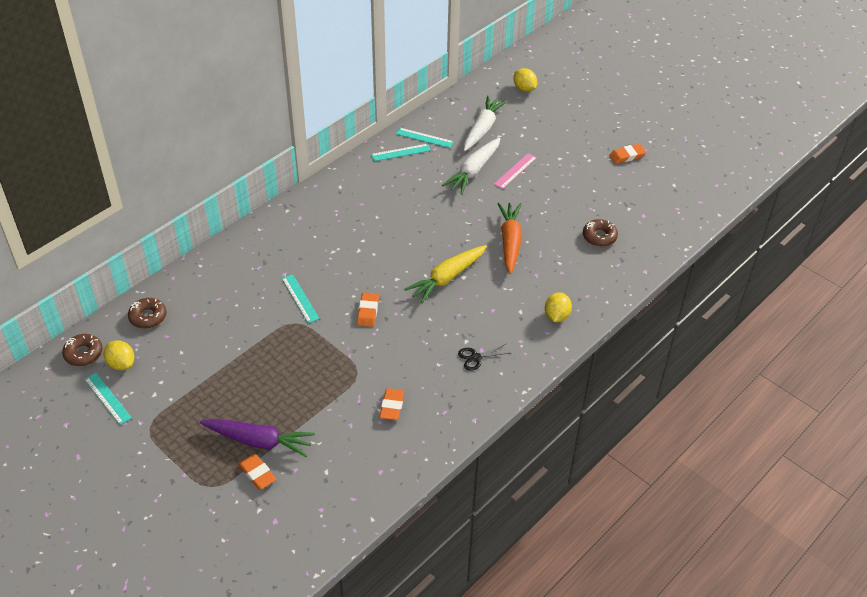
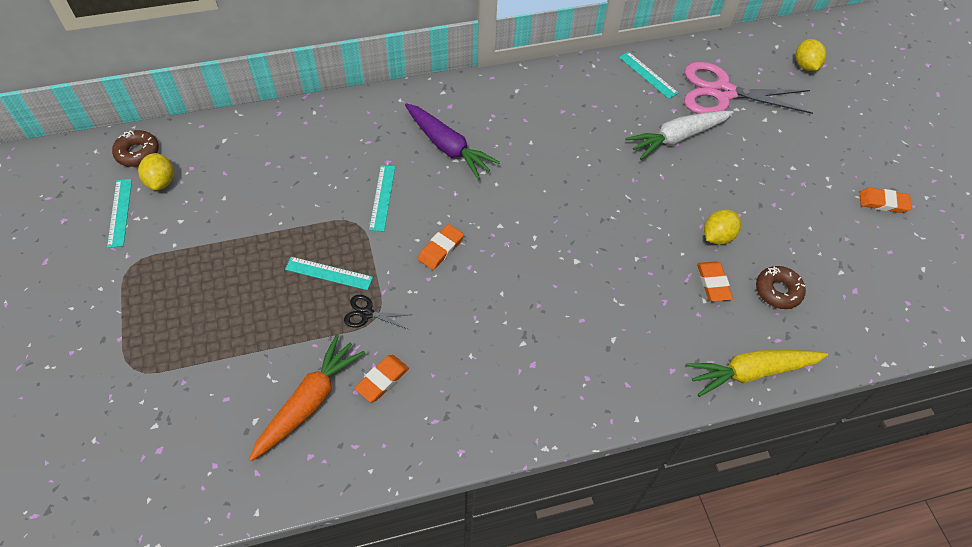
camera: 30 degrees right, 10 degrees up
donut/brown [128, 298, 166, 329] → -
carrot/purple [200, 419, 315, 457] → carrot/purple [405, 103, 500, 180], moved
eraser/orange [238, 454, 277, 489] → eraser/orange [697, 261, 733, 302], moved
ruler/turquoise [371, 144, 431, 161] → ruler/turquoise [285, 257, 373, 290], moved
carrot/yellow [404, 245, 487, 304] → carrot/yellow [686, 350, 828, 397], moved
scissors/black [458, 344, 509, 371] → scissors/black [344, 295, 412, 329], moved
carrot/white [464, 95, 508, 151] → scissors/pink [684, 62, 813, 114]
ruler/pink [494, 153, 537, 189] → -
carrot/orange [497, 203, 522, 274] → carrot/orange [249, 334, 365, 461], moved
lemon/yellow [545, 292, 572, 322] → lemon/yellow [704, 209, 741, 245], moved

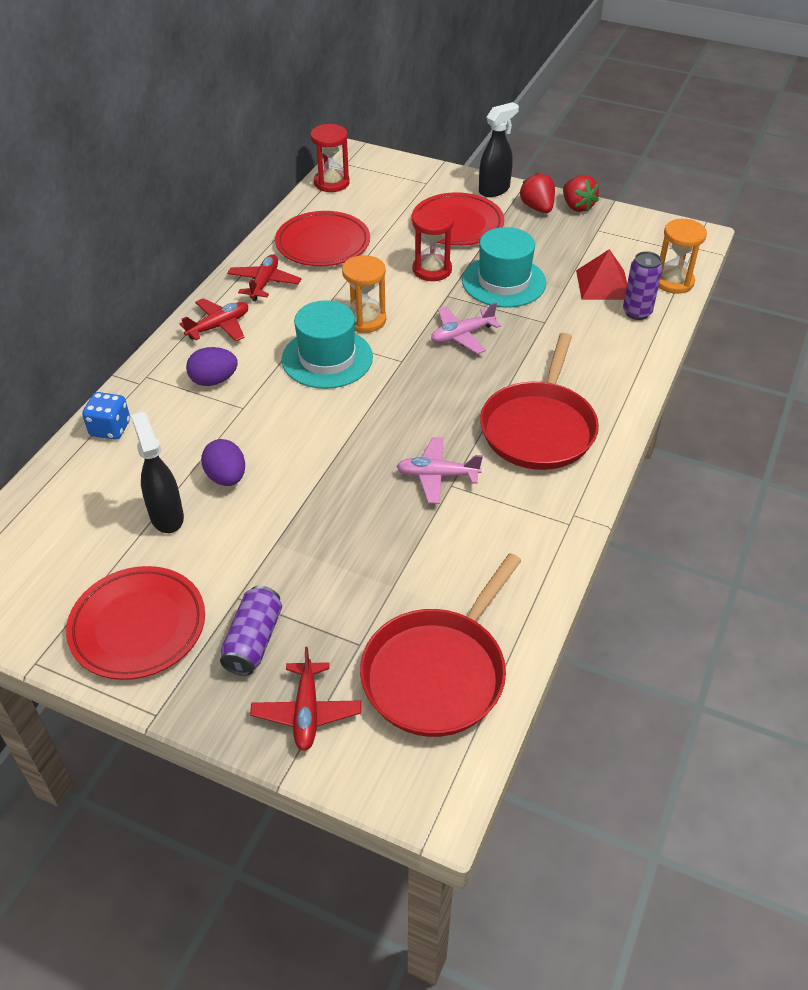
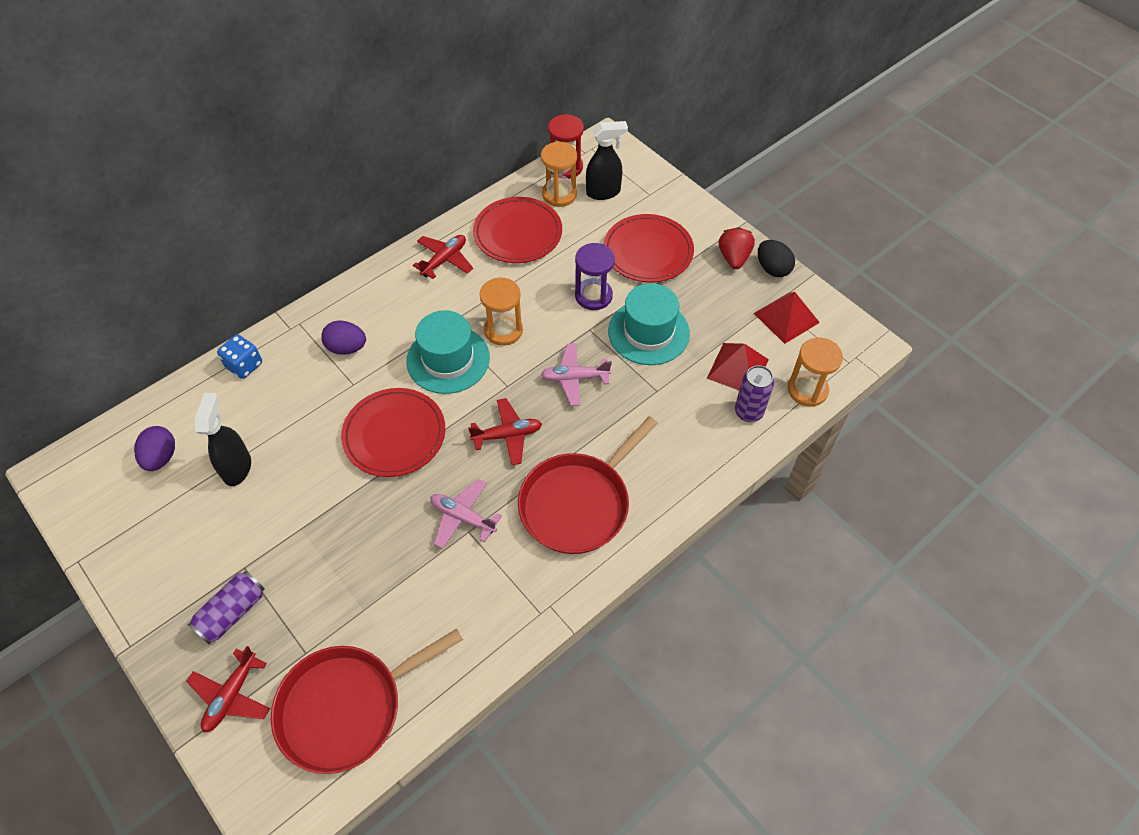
camera: 25 degrees right, 10 degrees up
plate/red [66, 566, 205, 680] → plate/red [341, 388, 445, 477], moved
plane/red [179, 298, 248, 341] → plane/red [468, 398, 542, 465], moved
egg/purple [201, 439, 245, 486] → egg/purple [134, 426, 175, 471], moved
hourglass/red [413, 207, 454, 281] → hourglass/purple [575, 243, 615, 310]
spray bottle/black [479, 102, 519, 197] → spray bottle/black [586, 121, 628, 200], moved
strawberry/red [563, 175, 599, 212] → egg/black [758, 240, 795, 277]
- → hourglass/orange [541, 142, 577, 207]
- → pyramid/red [754, 292, 820, 344]

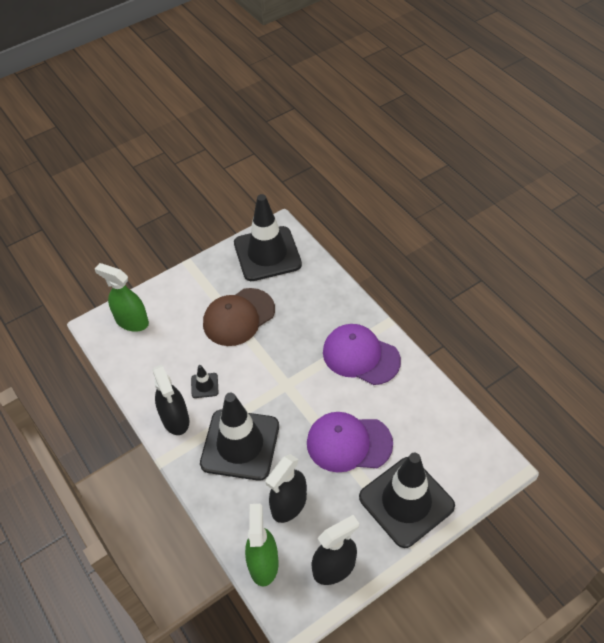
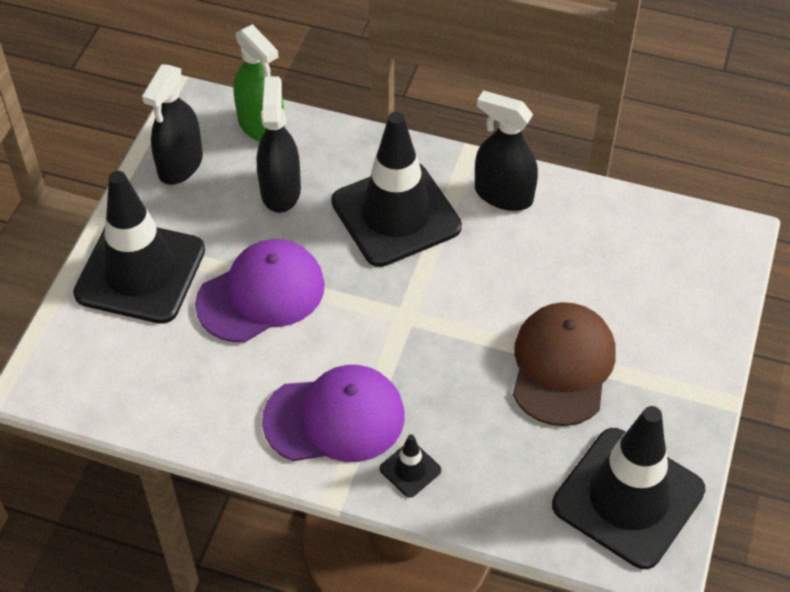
camera: 140 degrees right, 0 degrees up
spray bottle/green [95, 263, 149, 332] → -
traffic cone/black [191, 365, 219, 398] → traffic cone/black [380, 434, 441, 497], moved

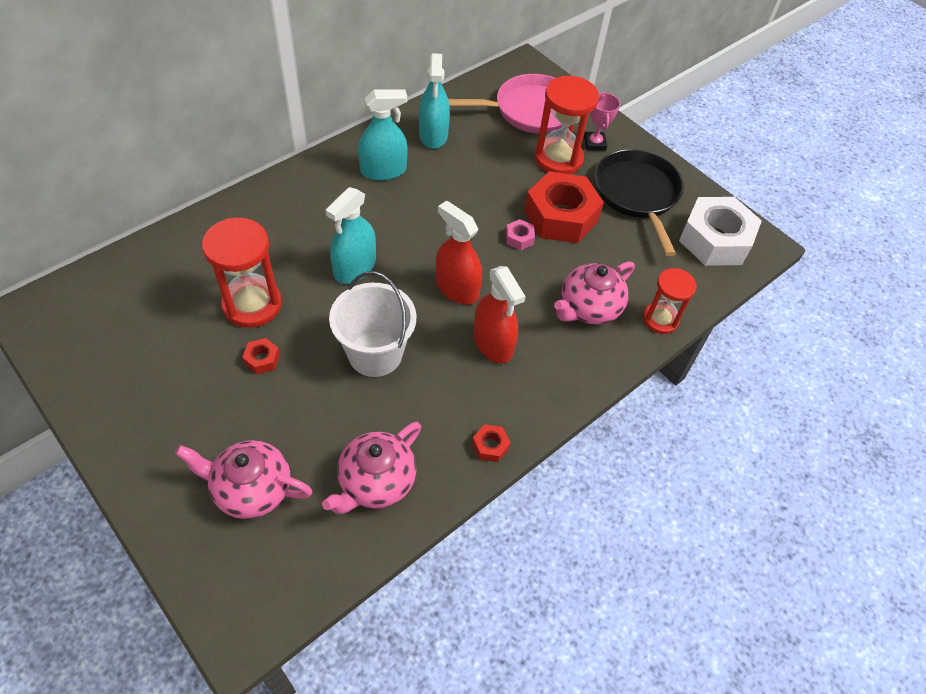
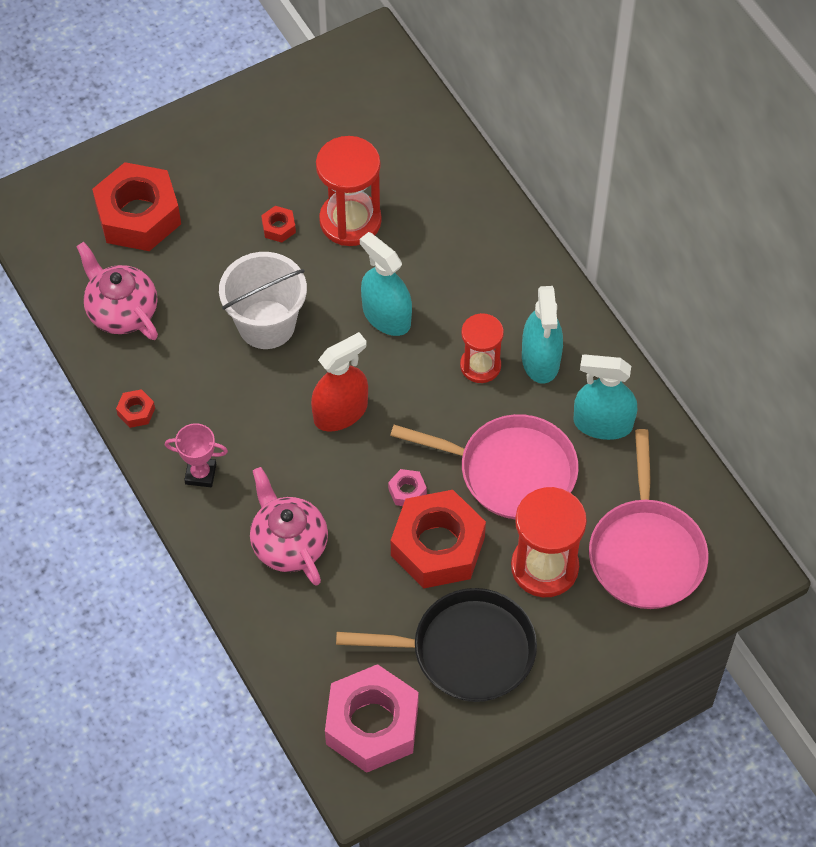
camera: 105 degrees right, 5 degrees up
teapot/pink [175, 440, 313, 519] → nut/red [92, 162, 181, 251]
spray bottle/red [473, 266, 526, 363] → -
trophy/pink [584, 92, 620, 151] → trophy/pink [165, 423, 228, 487], moved
hourglass/red [643, 268, 696, 334] → hourglass/red [460, 313, 504, 383], moved
nut/white [679, 197, 762, 266] → nut/pink [325, 664, 418, 773]
- → pan/pink [390, 414, 579, 519]

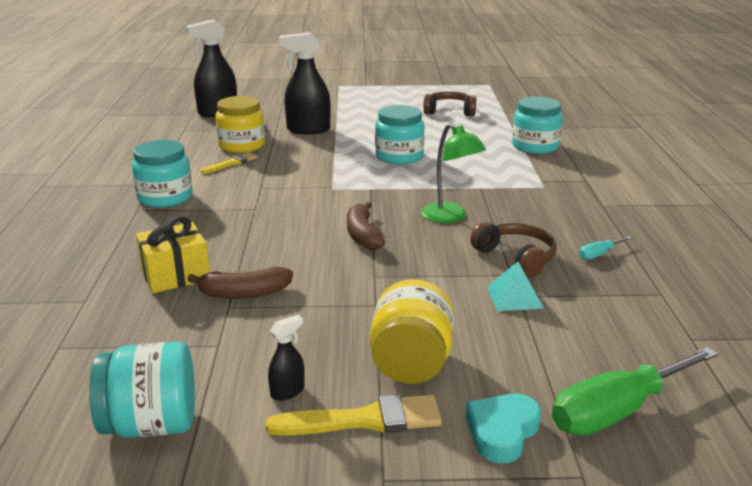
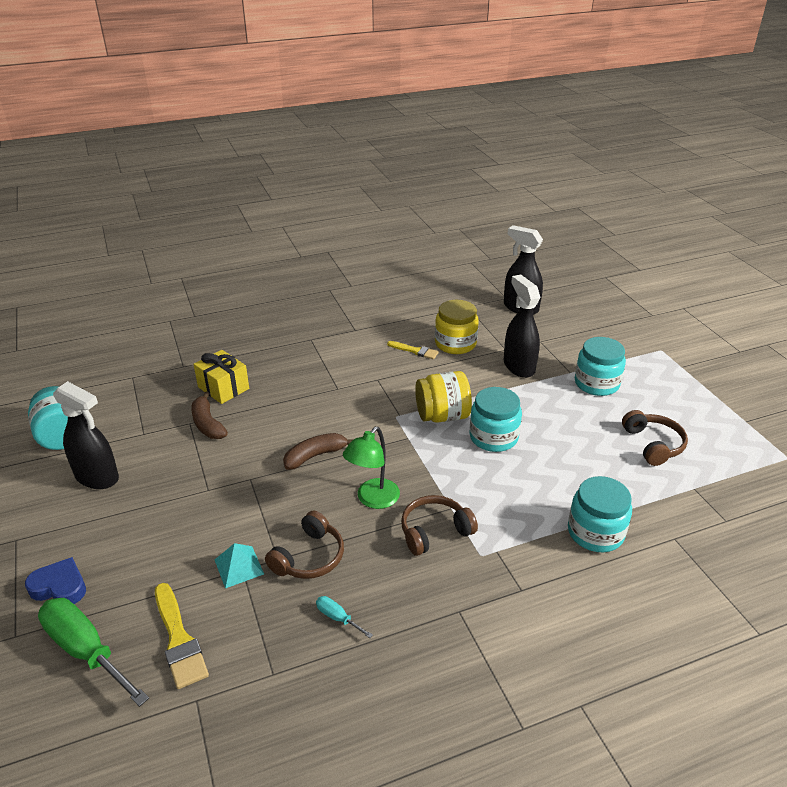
camera: 70 degrees right, 10 degrees up
jar/turquoise [132, 140, 193, 208] → jar/turquoise [575, 337, 626, 396], moved
brush/yellow [266, 395, 442, 435] → brush/yellow [155, 583, 209, 689], moved
spray bottle/black [268, 315, 305, 401] → spray bottle/black [53, 381, 119, 489], x2.16
jar/yellow [370, 279, 454, 384] → jar/yellow [415, 371, 472, 423], moved
heart/turquoise [466, 394, 541, 463] → heart/blue [25, 557, 86, 604]
- → headphones/brown [401, 495, 478, 556]

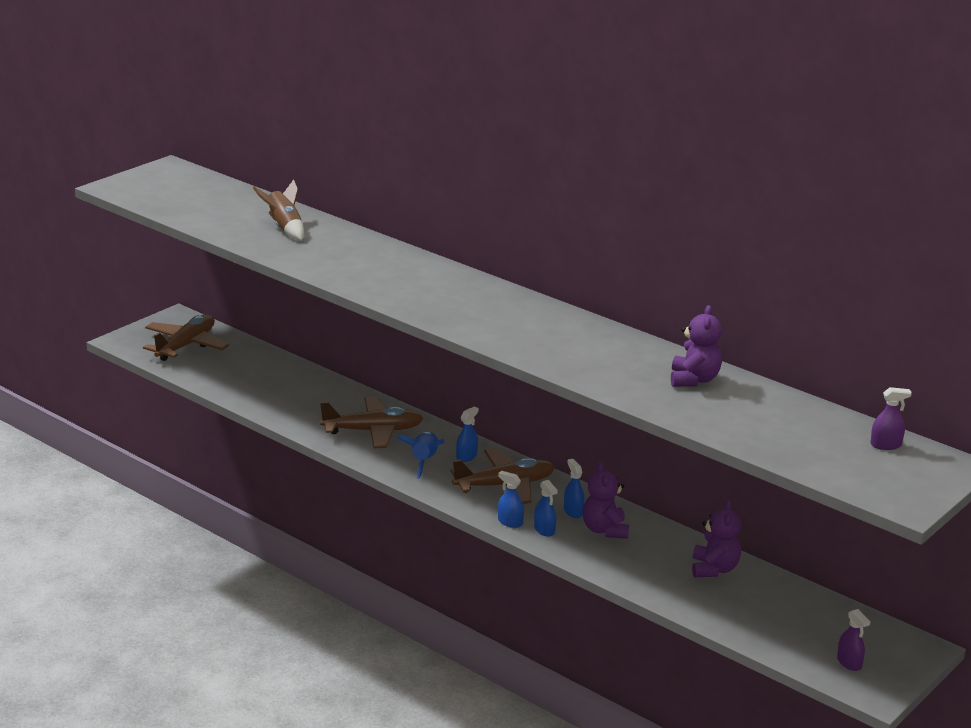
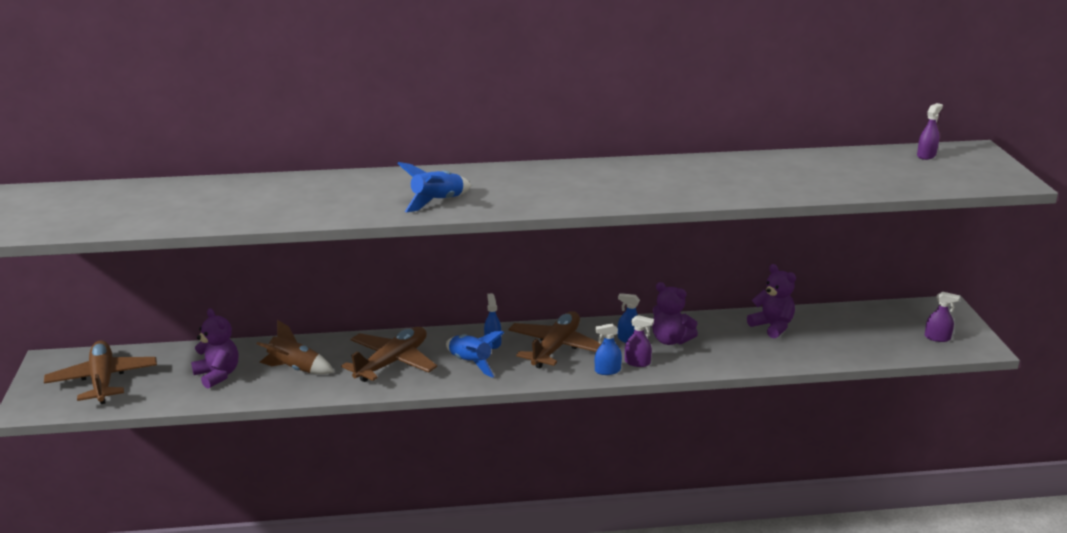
camera: 45 degrees left, 0 degrees up
rocket/brown [253, 180, 304, 241] → rocket/brown [256, 320, 334, 374], moved
spray bottle/blue [534, 480, 558, 537] → spray bottle/purple [625, 315, 654, 367]
teddy bear/purple [671, 305, 722, 387] → teddy bear/purple [191, 308, 238, 389], moved
- → rocket/blue [397, 162, 471, 212]

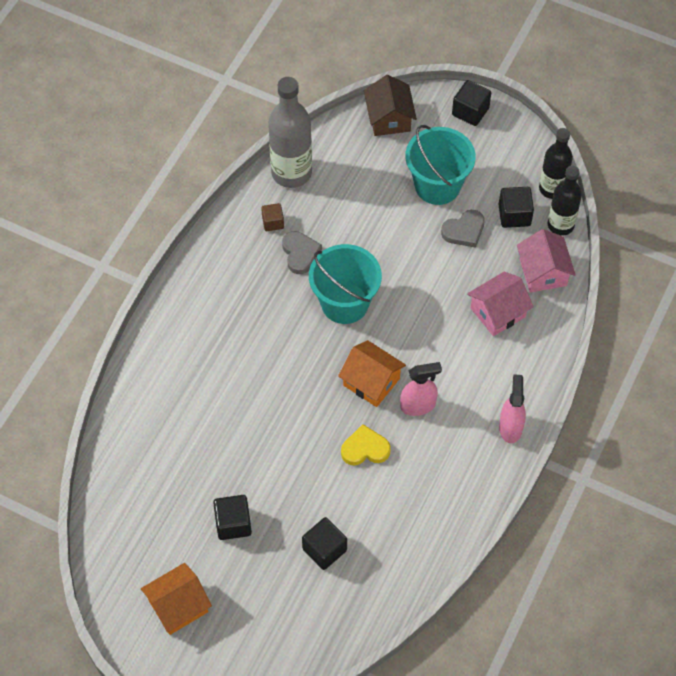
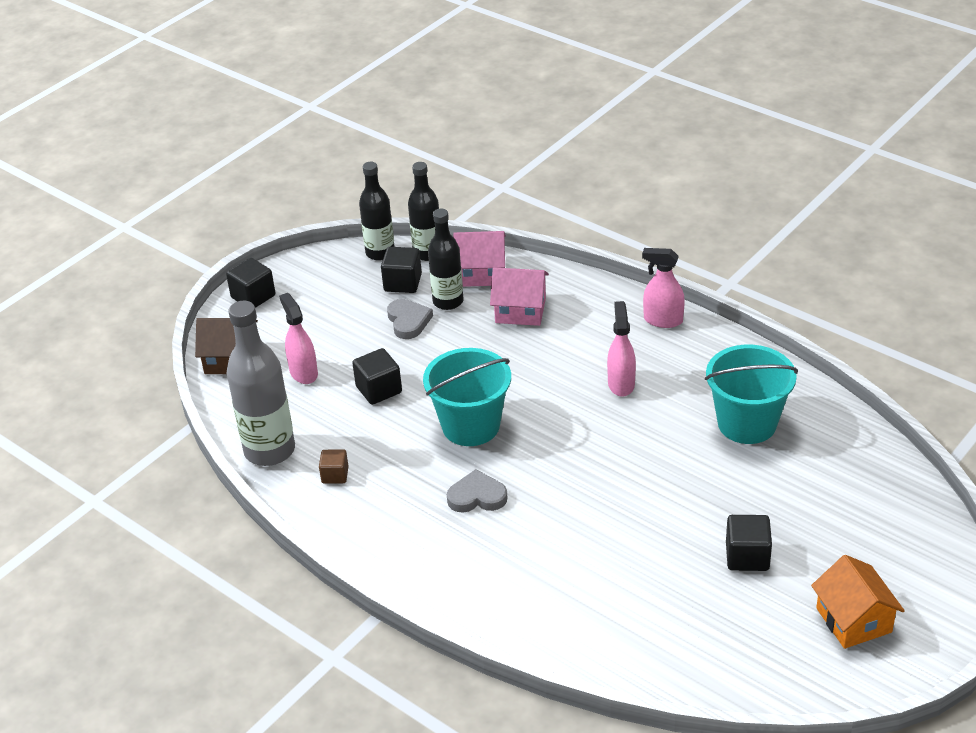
camera: 75 degrees left, 20 degrees down
heart/grey [282, 231, 322, 274] → heart/grey [447, 469, 508, 513], moved
cube/black [302, 517, 347, 570] → cube/black [352, 348, 402, 405], moved
house/orange [338, 340, 406, 407] → -
heart/yellow [341, 424, 391, 466] → -
bucket/turquoise [405, 125, 476, 205] → bucket/turquoise [705, 345, 798, 444], moved
house/pink [467, 272, 534, 336] → house/pink [490, 268, 549, 326], 60 degrees counterclockwise
- → spray bottle/pink [279, 293, 318, 384]
- → bottle/black [428, 209, 463, 310]

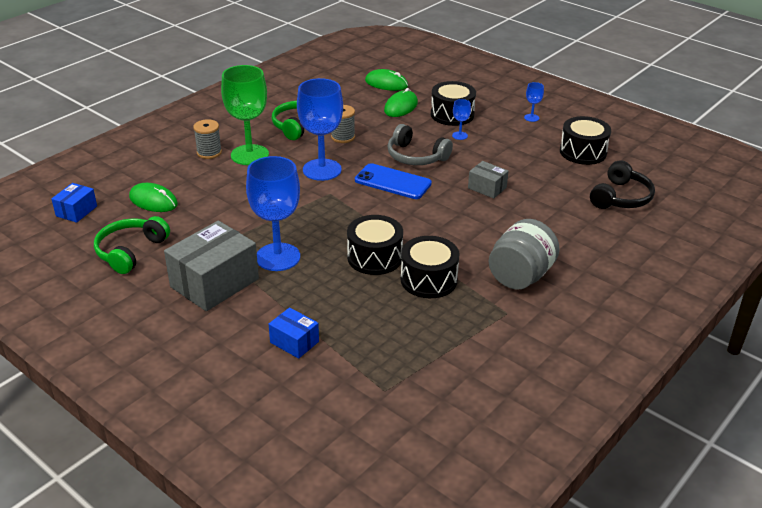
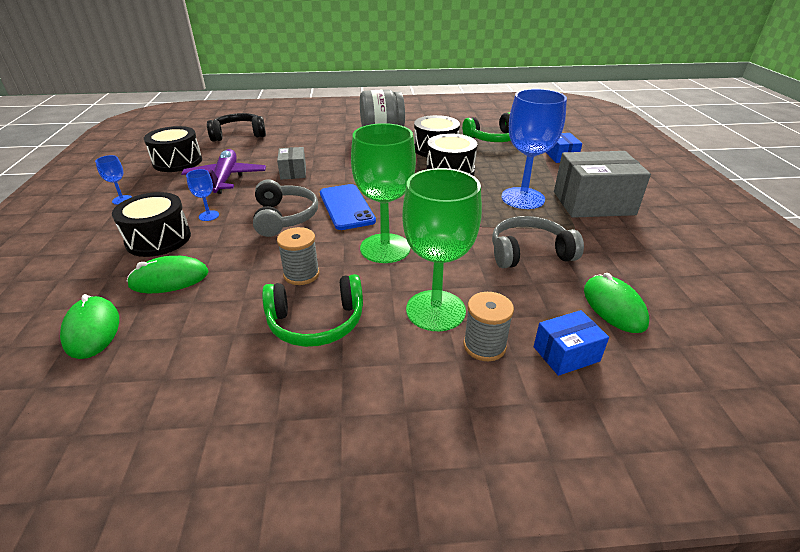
camera: 135 degrees left, 0 degrees up
box/blue [52, 183, 97, 223] → box/blue [534, 310, 609, 376], moved
headphones/green [94, 216, 170, 274] → headphones/green [462, 112, 511, 142], moved
goblet/blue [297, 78, 343, 181] → goblet/green [351, 123, 416, 263]
- → plane/purple [181, 149, 266, 194]
- → headphones/grey [492, 216, 584, 268]

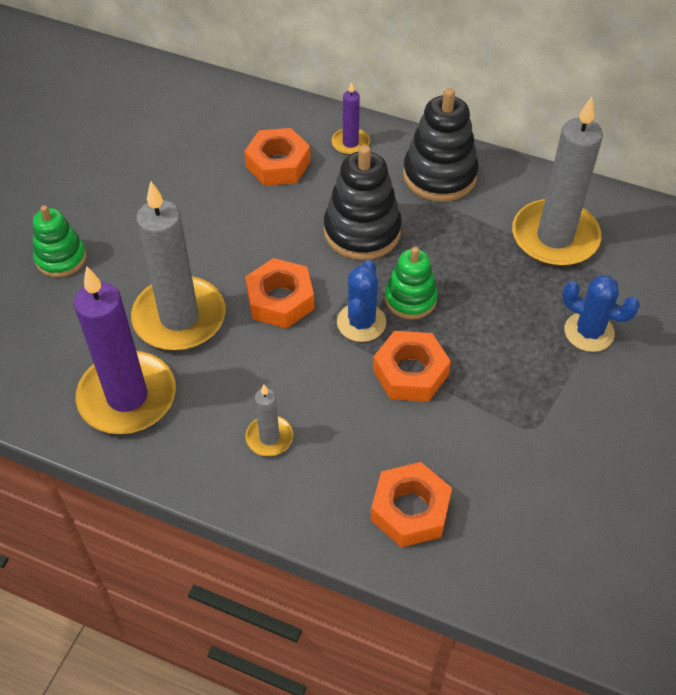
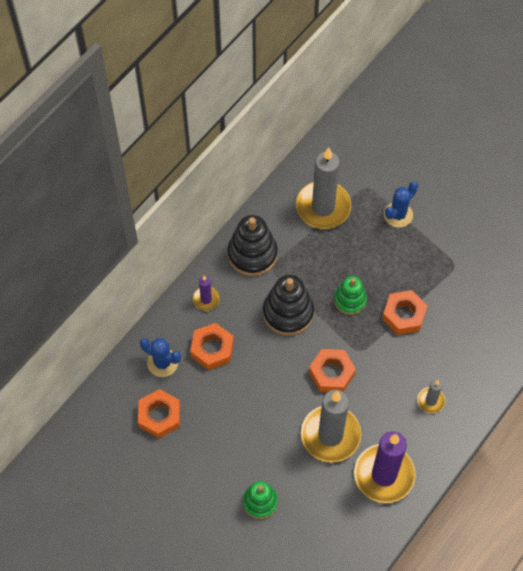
camera: 75 degrees left, 10 degrees up
cactus/blue [337, 260, 386, 342] → cactus/blue [140, 338, 181, 377], moved
nut/orange [371, 462, 452, 548] → nut/orange [138, 389, 180, 438], moved

